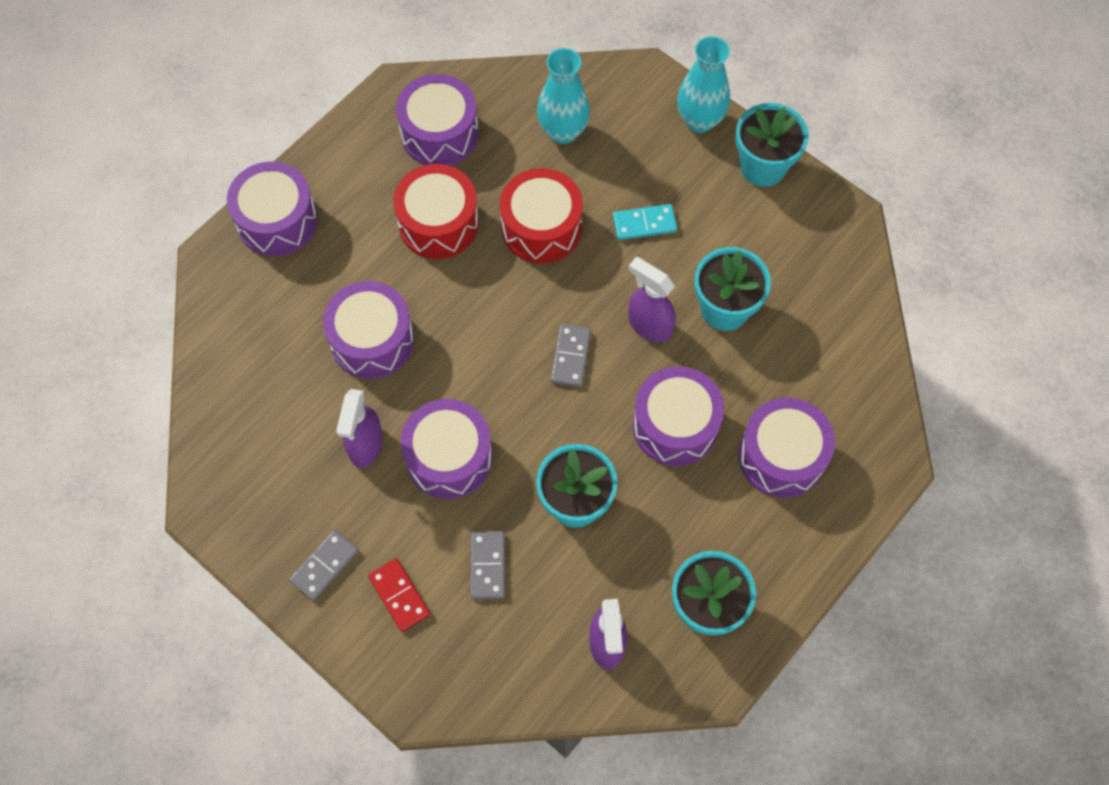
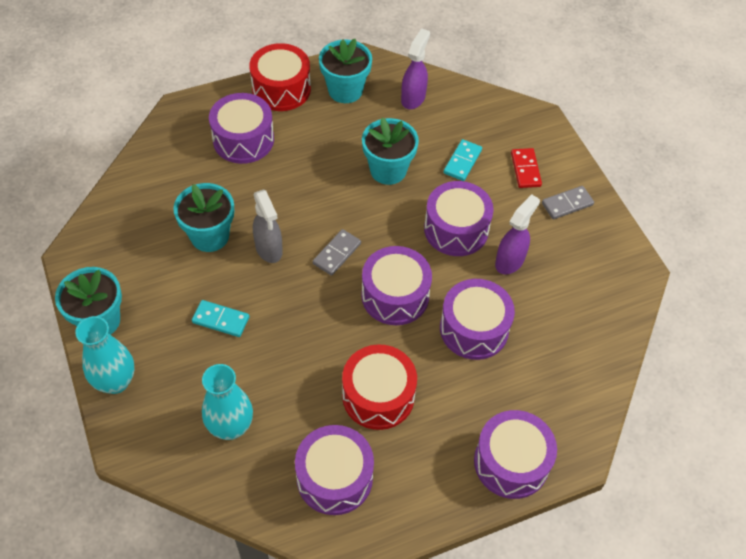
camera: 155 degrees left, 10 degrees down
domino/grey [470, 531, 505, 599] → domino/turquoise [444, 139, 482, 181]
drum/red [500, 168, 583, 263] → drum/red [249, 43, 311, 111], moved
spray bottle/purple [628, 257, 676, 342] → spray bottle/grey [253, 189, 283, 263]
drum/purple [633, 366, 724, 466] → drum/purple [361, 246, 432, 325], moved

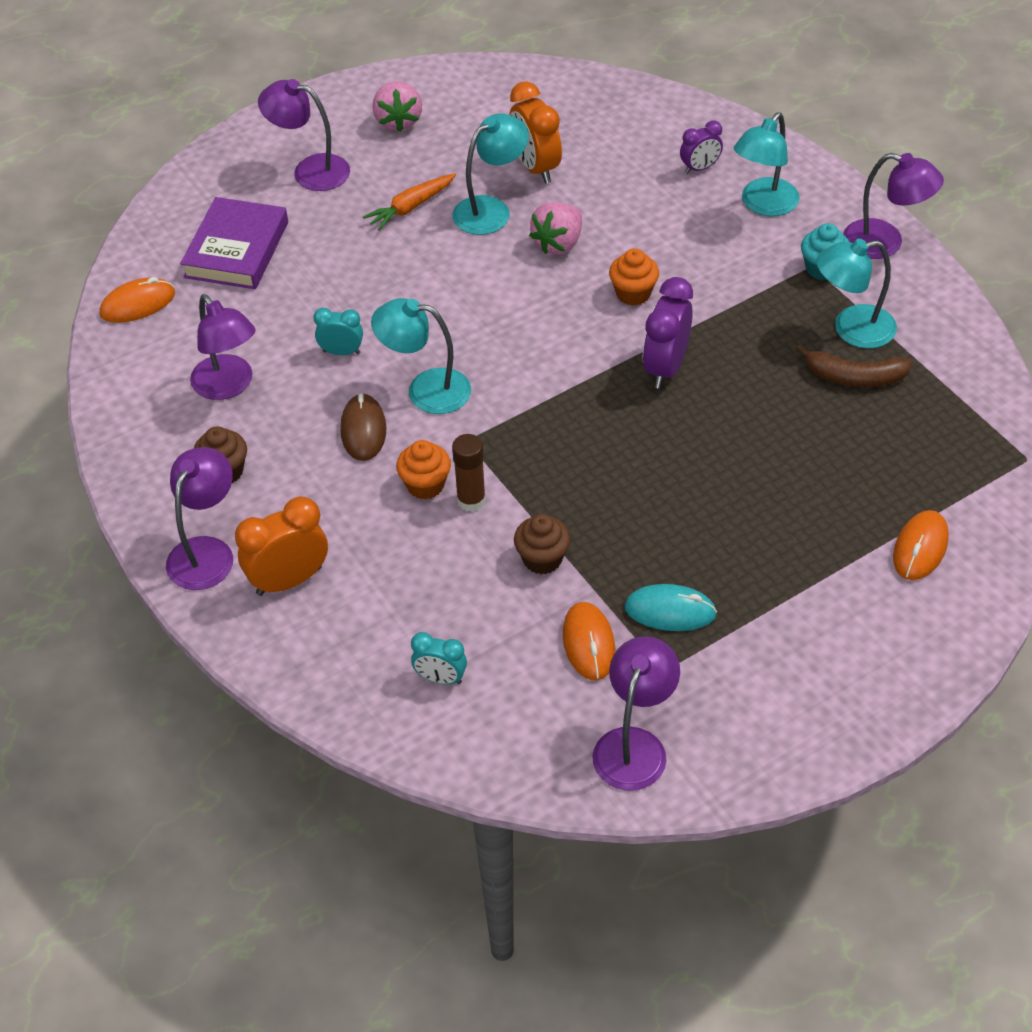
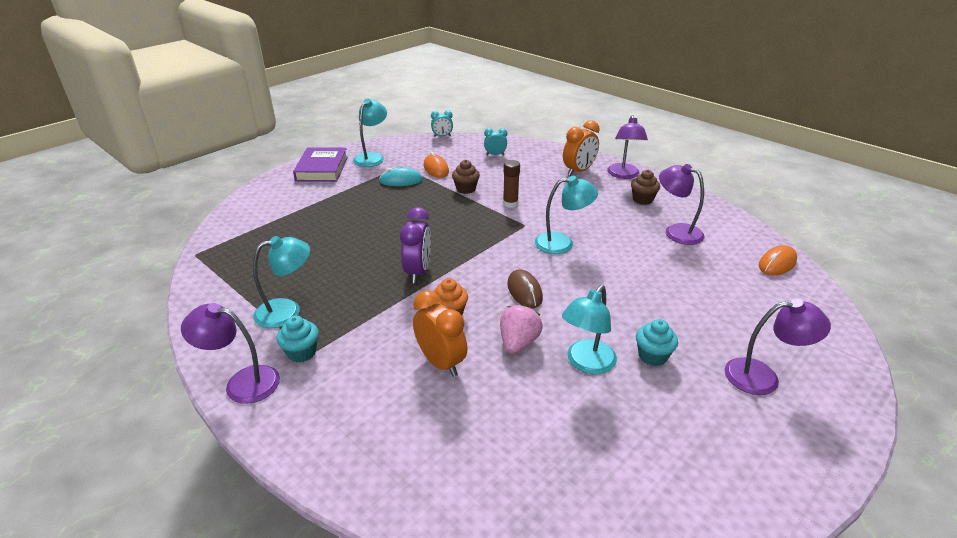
camera: 165 degrees right, 15 degrees down
book/purple [180, 197, 288, 289] → book/purple [293, 147, 348, 182], moved
clock/turquoise [313, 308, 363, 355] → clock/turquoise [431, 110, 453, 137], moved
mouse/brown [340, 393, 387, 461] → mouse/brown [507, 269, 543, 308], moved
carrot/orange [363, 173, 456, 231] → cupcake/turquoise [636, 319, 678, 366]
strawberry/pink [373, 81, 422, 132] → -
cupcake/orange [396, 440, 451, 499] → -
clock/orange [509, 81, 562, 184] → clock/orange [413, 290, 467, 377], moved
lamp/purple [592, 636, 680, 791] → -
clock/purple [680, 121, 723, 174] → -
lamp/turquoise [734, 112, 800, 216] → lamp/turquoise [353, 99, 387, 167], moved
banana/brown [796, 344, 912, 387] → -
mouse/orange [893, 510, 949, 580] → -

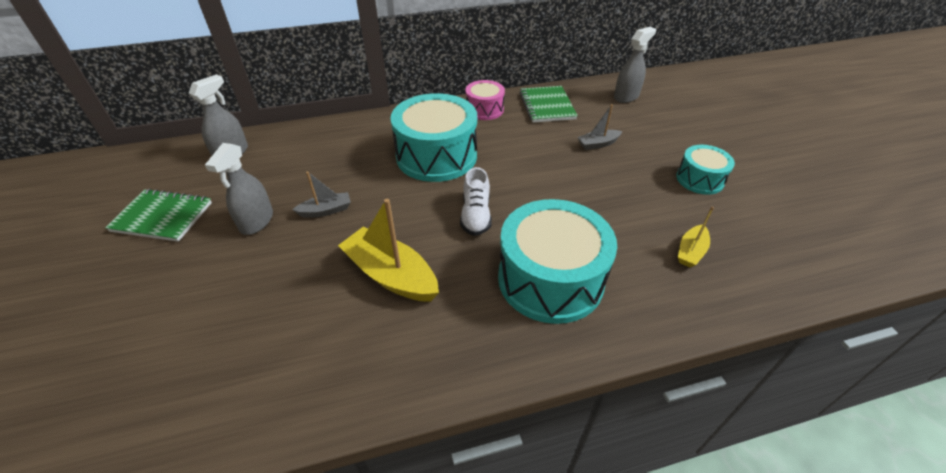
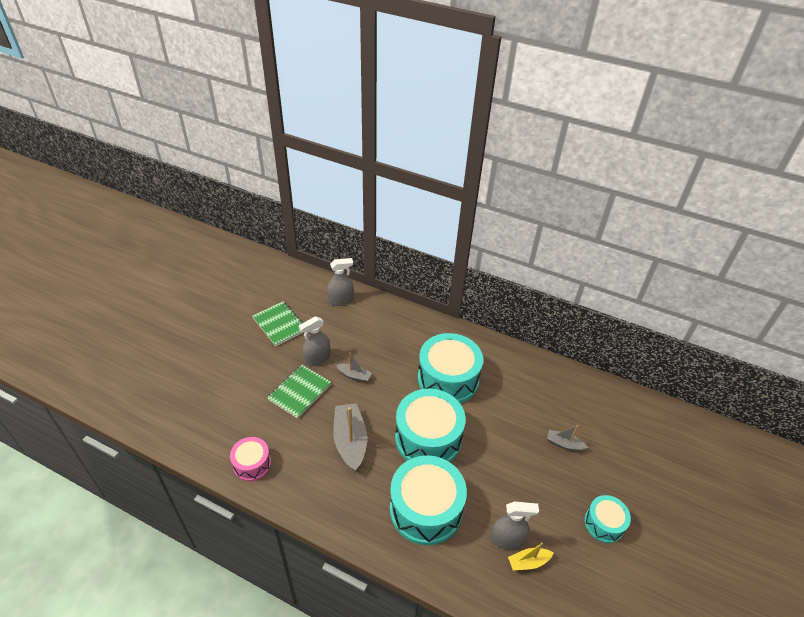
camera: 40 degrees right, 0 degrees up
boat/yellow [338, 199, 439, 302] → boat/grey [333, 403, 367, 471]
shoe/white [460, 167, 492, 236] → drum/turquoise [395, 389, 466, 462]
drum/pink [465, 80, 505, 120] → drum/pink [230, 437, 271, 481], moved
notebook/green [519, 86, 578, 123] → notebook/green [267, 364, 331, 419], moved
spray bottle/grey [614, 27, 656, 103] → spray bottle/grey [490, 502, 539, 550], moved

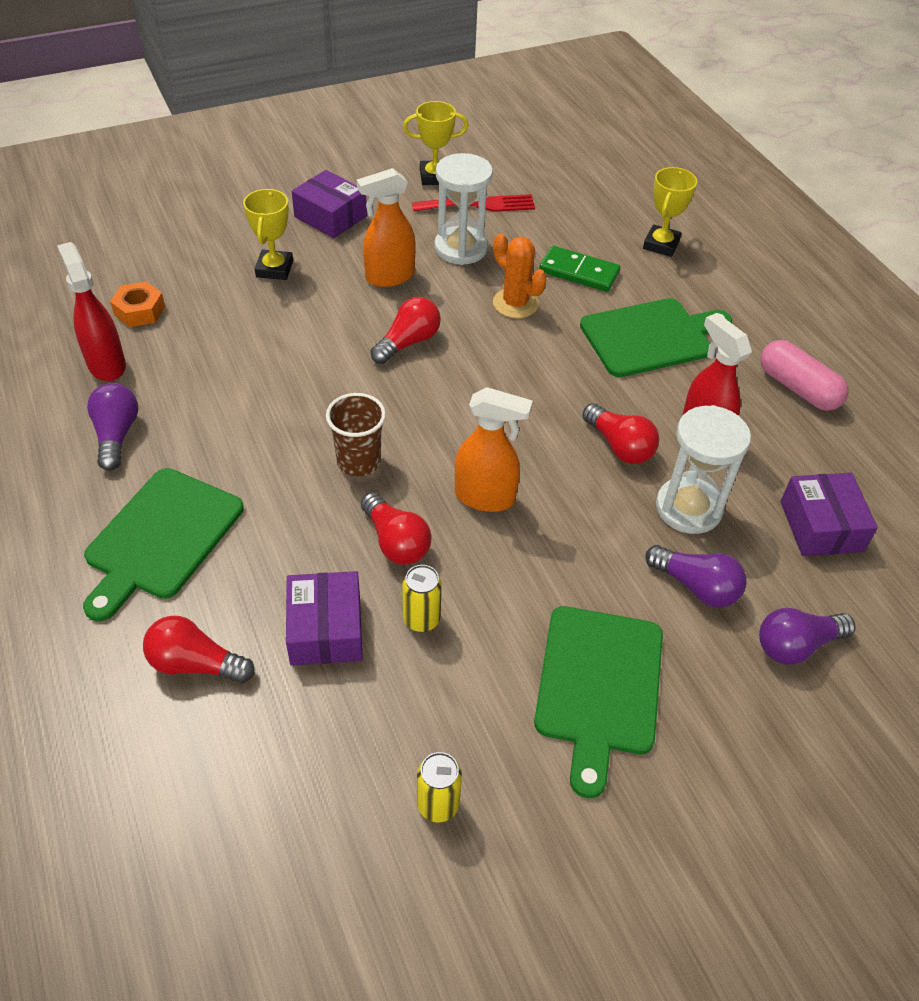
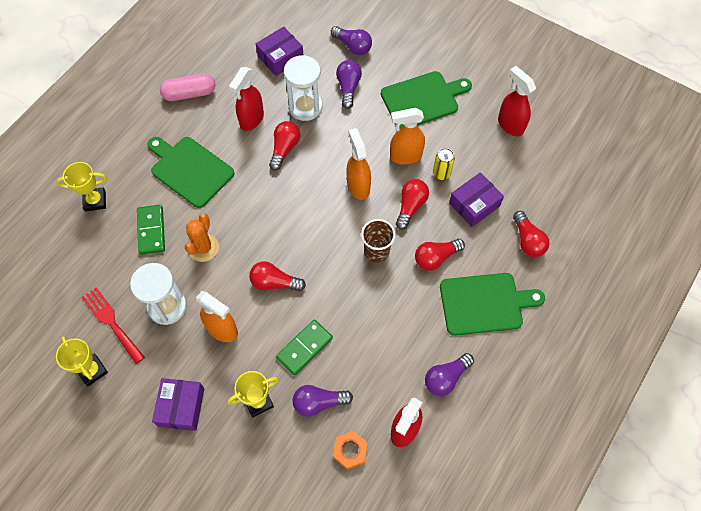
camera: 120 degrees left, 15 degrees up
can/yellow [417, 752, 462, 823] → spray bottle/red [498, 66, 536, 136]
capsule/pink [761, 340, 849, 411] → capsule/pink [160, 73, 215, 101], 60 degrees clockwise
- → domino/green [276, 320, 333, 375]
- → light bulb/purple [293, 385, 353, 417]
- → spray bottle/orange [390, 108, 425, 165]
- → light bulb/red [415, 239, 465, 271]

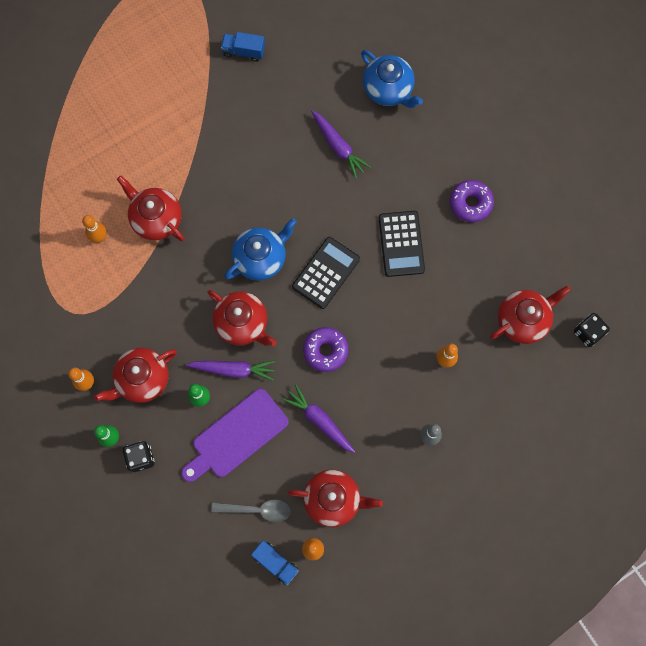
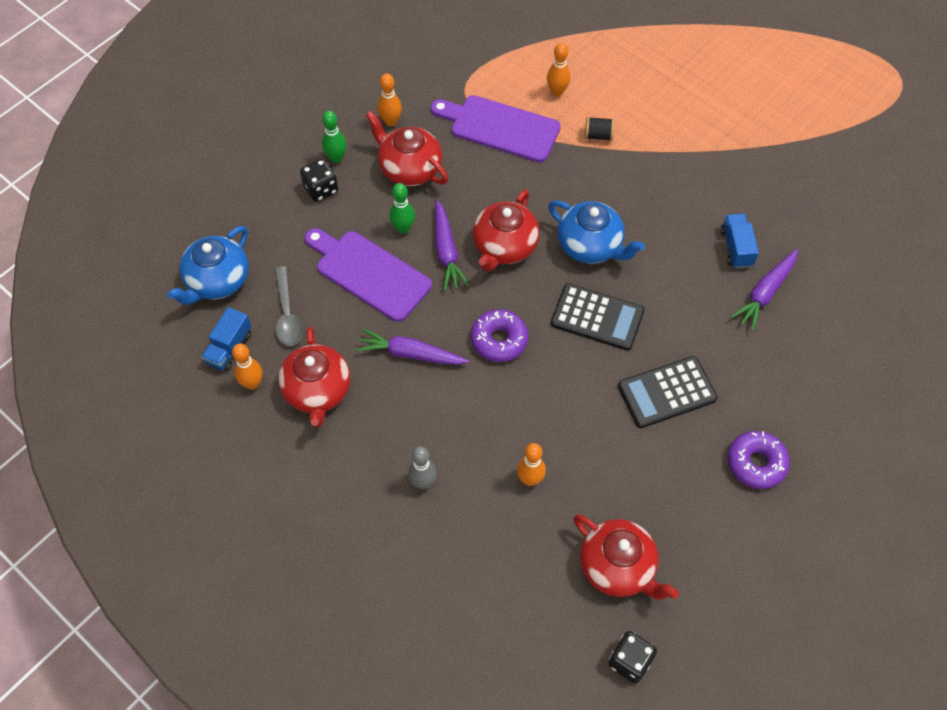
camera: 75 degrees right, 15 degrees down
teapot/red [117, 176, 185, 241] → spool/black [585, 117, 614, 141]
truck/blue [221, 32, 265, 62] → truck/blue [720, 214, 759, 268], moved
carrot/purple [282, 384, 355, 453] → carrot/purple [356, 328, 469, 365], 105 degrees counterclockwise
teapot/blue [361, 50, 423, 108] → teapot/blue [167, 226, 249, 305], moved
- → cutting board/purple [430, 95, 561, 162]

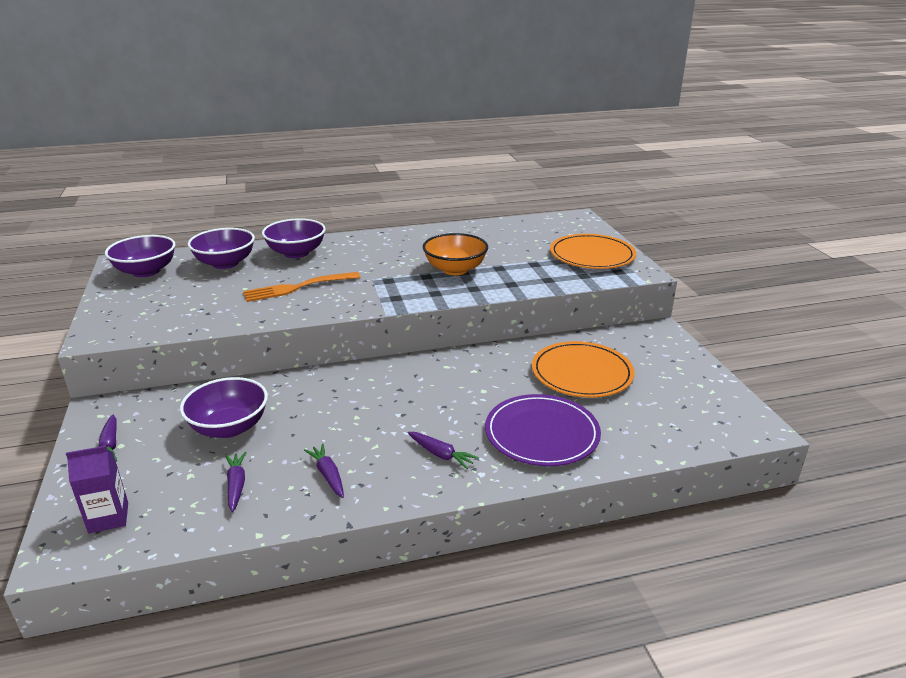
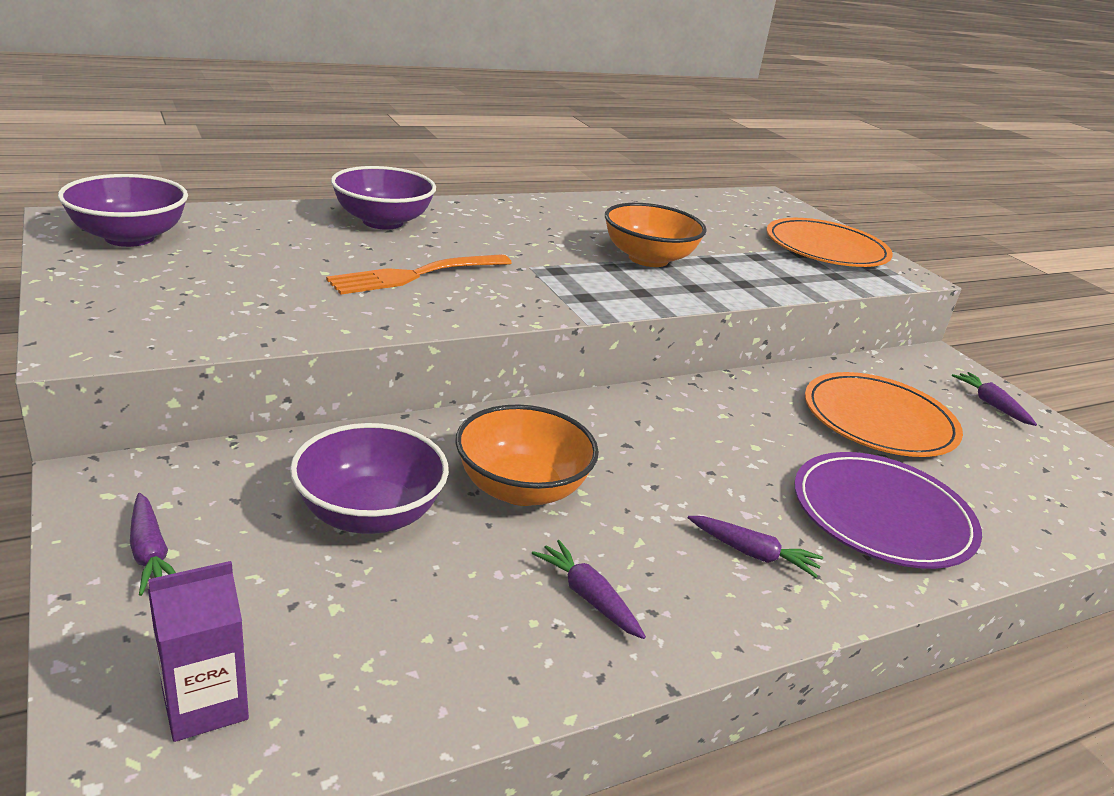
camera: 15 degrees left, 0 degrees up
bowl/purple [188, 228, 255, 269] → -
carrot/purple [225, 452, 247, 512] → carrot/purple [952, 372, 1037, 426], moved
- → bowl/orange [455, 405, 599, 506]

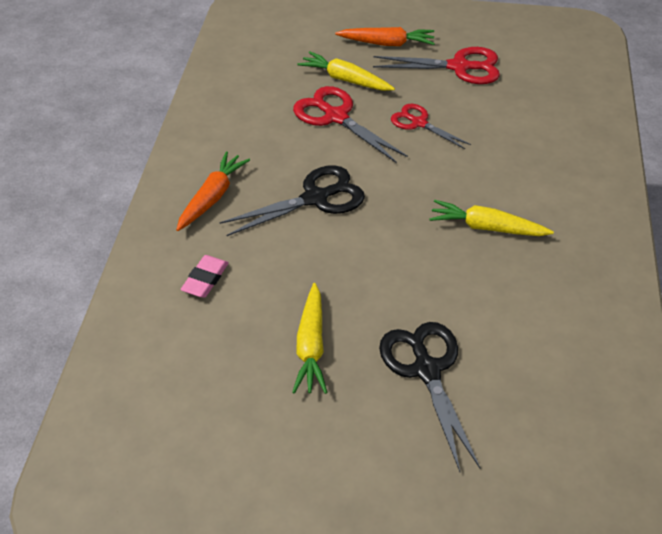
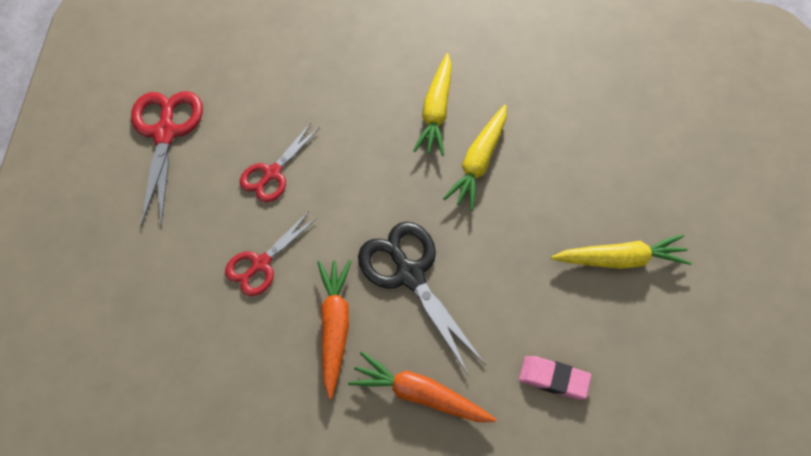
camera: 95 degrees left, 15 degrees up
scissors/red [293, 86, 408, 163] → scissors/red [225, 211, 318, 296], x0.64
carrot/yellow [298, 51, 395, 91] → carrot/yellow [443, 105, 507, 211], moved
carrot/orange [335, 27, 435, 46] → carrot/orange [317, 260, 351, 399], moved
scissors/black [379, 322, 480, 472] → -

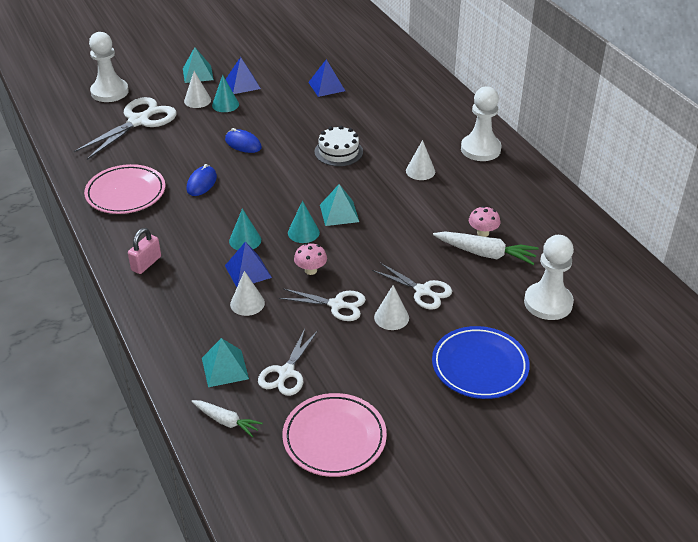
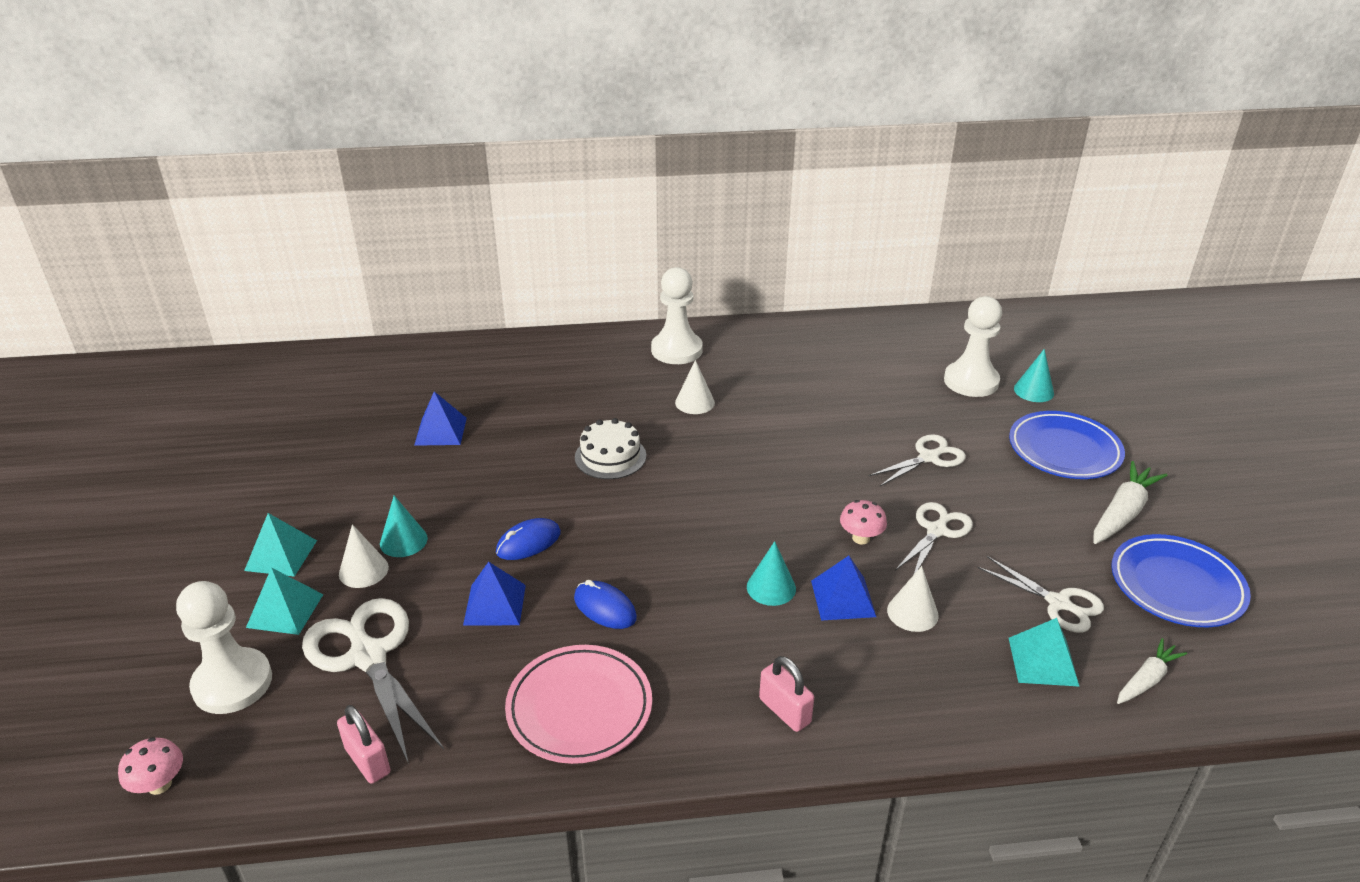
camera: 70 degrees left, 5 degrees down
pyramid/blue [226, 57, 261, 94] → pyramid/blue [463, 562, 526, 626], moved
plate/pink [282, 393, 387, 477] → plate/blue [1111, 534, 1251, 627]
cone/turquoise [288, 201, 320, 243] → cone/turquoise [1014, 349, 1054, 402], moved
pyramid/turquoise [320, 184, 359, 226] → pyramid/turquoise [246, 568, 324, 635], moved
cone/white [374, 285, 409, 330] → -
carrot/white [433, 231, 539, 265] → carrot/white [1093, 461, 1167, 544], moved
mushroom/pink [469, 206, 500, 237] → mushroom/pink [118, 737, 183, 795], moved
- → padlock/pink [337, 705, 391, 784]

